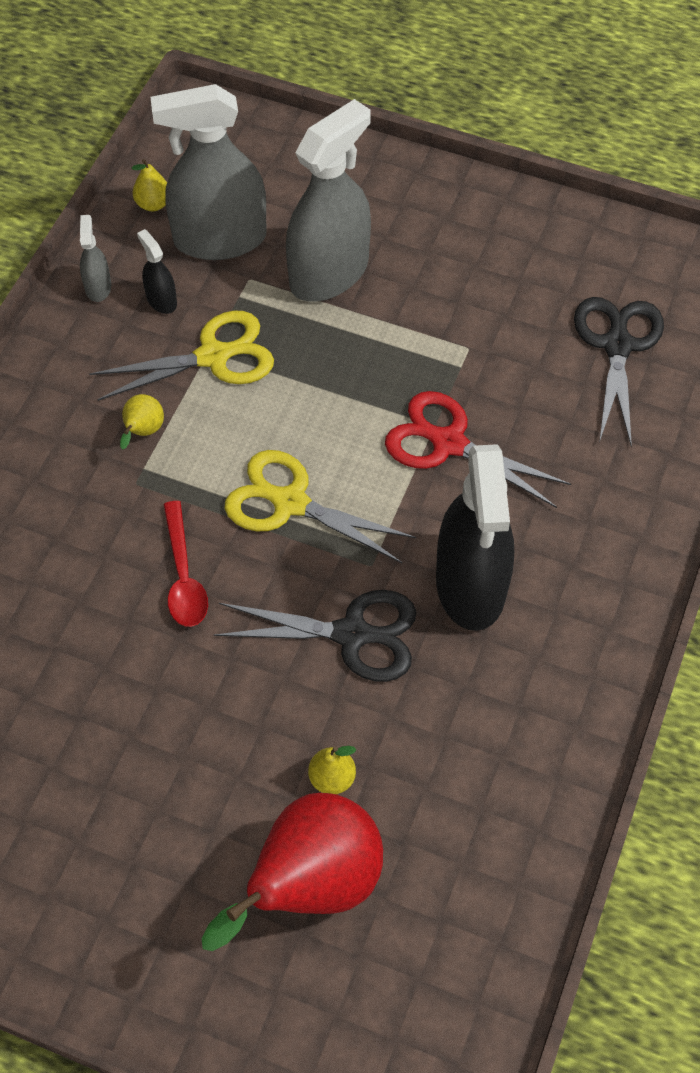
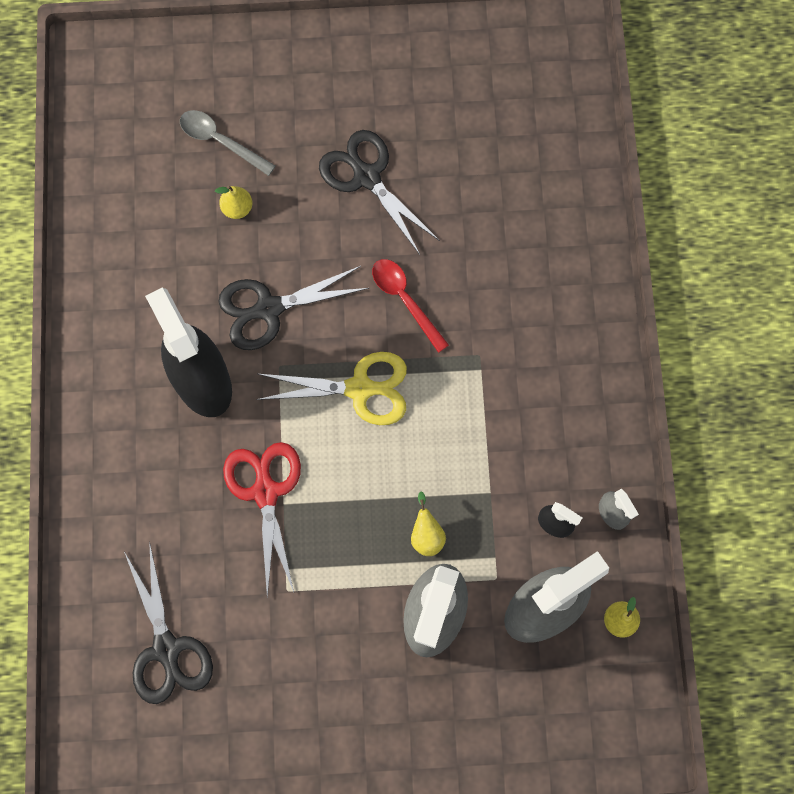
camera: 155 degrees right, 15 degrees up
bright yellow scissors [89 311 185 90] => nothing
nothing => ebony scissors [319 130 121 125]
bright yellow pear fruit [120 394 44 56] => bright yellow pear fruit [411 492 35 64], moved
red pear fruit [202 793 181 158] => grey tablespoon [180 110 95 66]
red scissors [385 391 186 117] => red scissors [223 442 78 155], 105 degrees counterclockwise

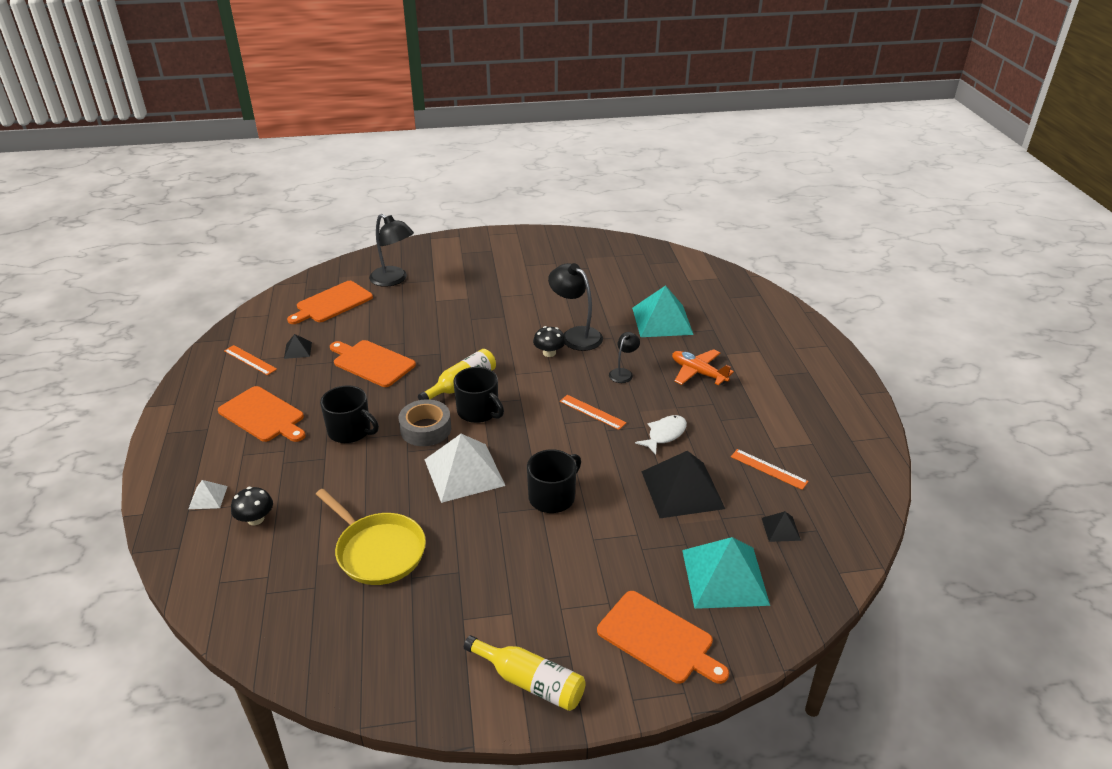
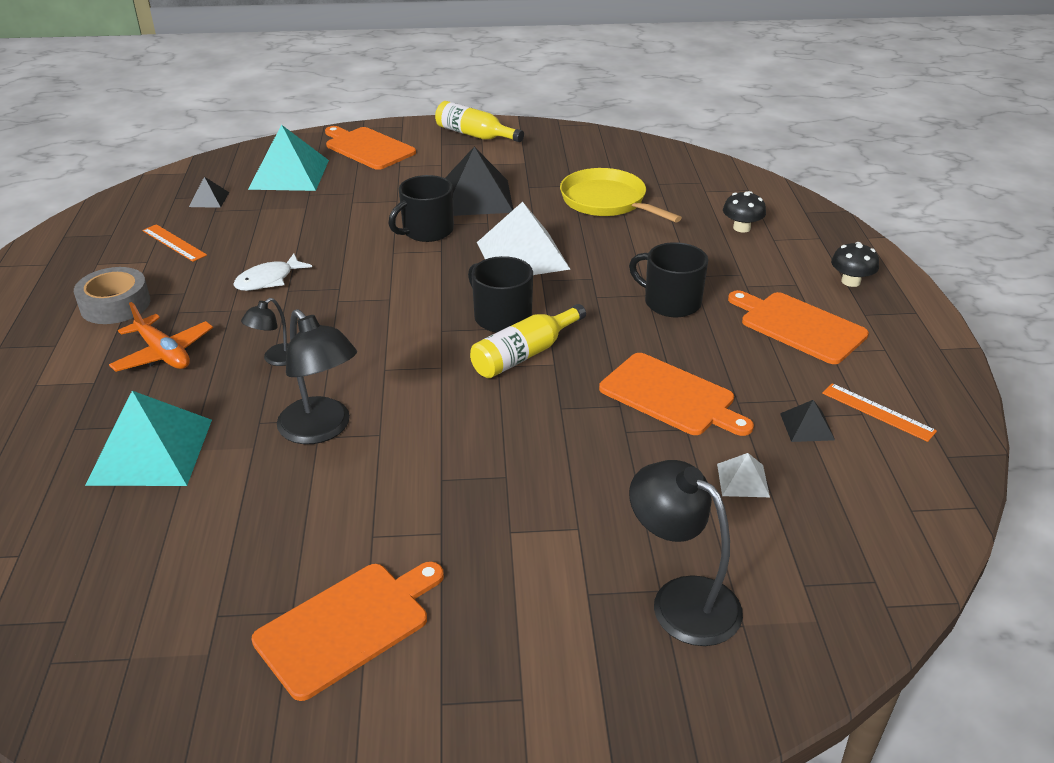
camera: 175 degrees left, 0 degrees up
orange straightedge [560 395 66 35] => nothing
pure white solid pyramid [188 480 40 29] => pure white solid pyramid [717 453 53 44], moved
orange chopping board [287 281 86 43] => orange chopping board [251 562 193 139], moved
grey tape [399 399 52 47] => grey tape [74 267 76 57], moved
ebony mushroom [533 326 33 31] => ebony mushroom [831 242 48 45], moved
ebony solid pyramid [641 451 84 67] => ebony solid pyramid [445 147 68 69], moved

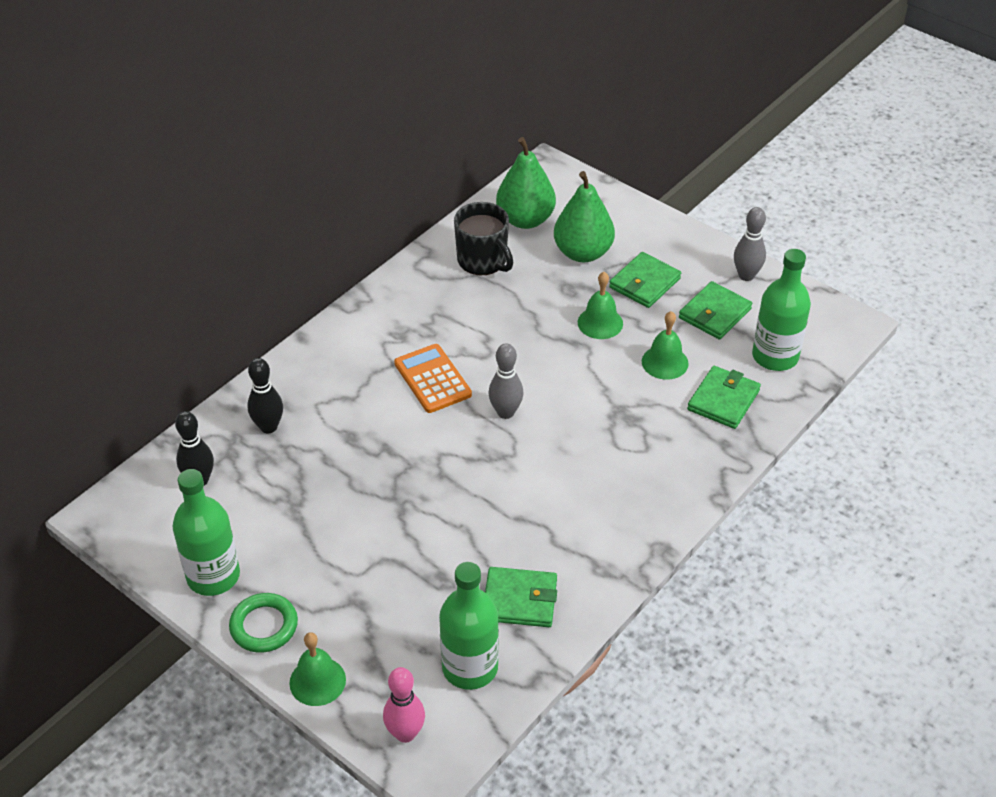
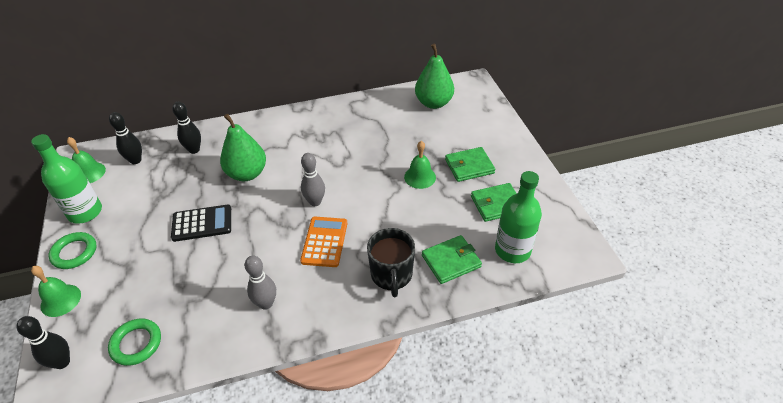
camera: 35 degrees right, 0 degrees up
green wallet [485 567 72 60] => nothing
nothing => ebony adding machine [171 205 60 37]
orange adding machine [394 344 78 69] => orange adding machine [300 217 47 50], moved
ebony coffee mug [454 202 60 73] => ebony coffee mug [367 228 48 69], moved
green pear fruit [554 171 61 91] => green pear fruit [220 114 46 67], moved
green bell [642 311 47 69] => green bell [67 137 39 46], moved
grey tenpin [734 207 32 74] => grey tenpin [245 256 31 54], moved
green drink bottle [439 562 60 128] => green ring [108 319 53 47]
rosy tenpin [383 667 42 76] => ebony tenpin [17 316 53 53]

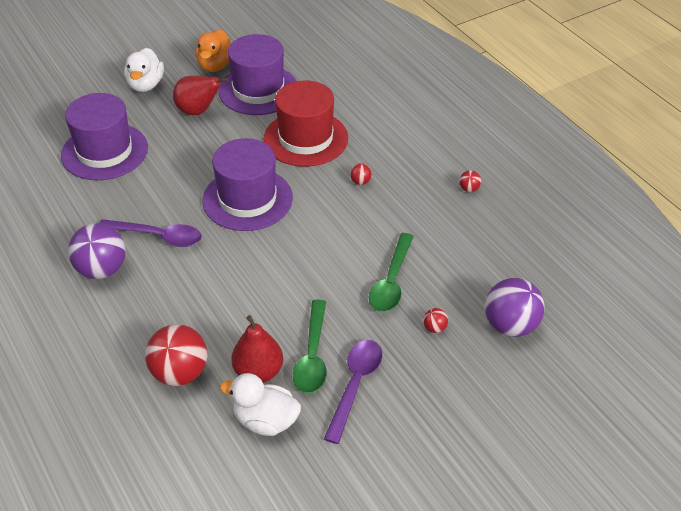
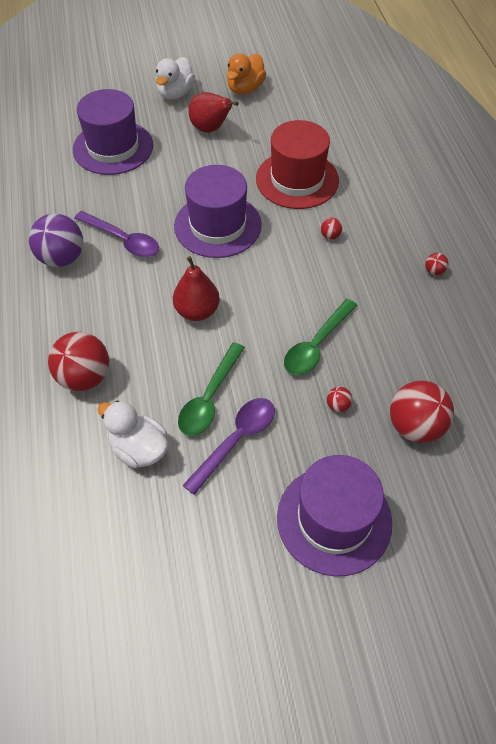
camera: 20 degrees right, 10 degrees up
royal purple top hat [218 34 79 81] => royal purple top hat [277 455 115 122], moved
red pear fruit [231 315 52 68] => red pear fruit [173 256 47 65], moved
royal purple ball [485 278 60 59] => red ball [390 381 64 62]

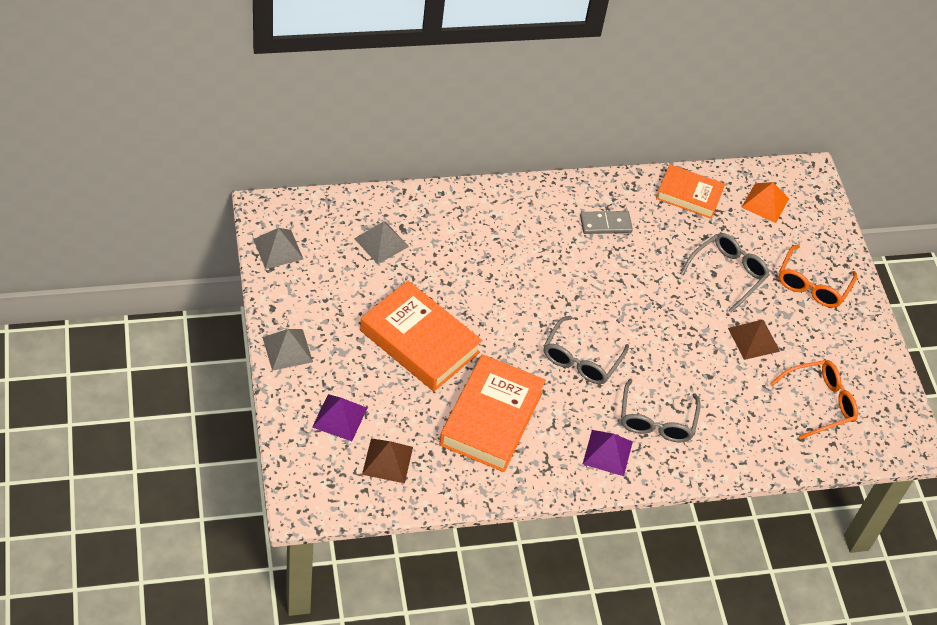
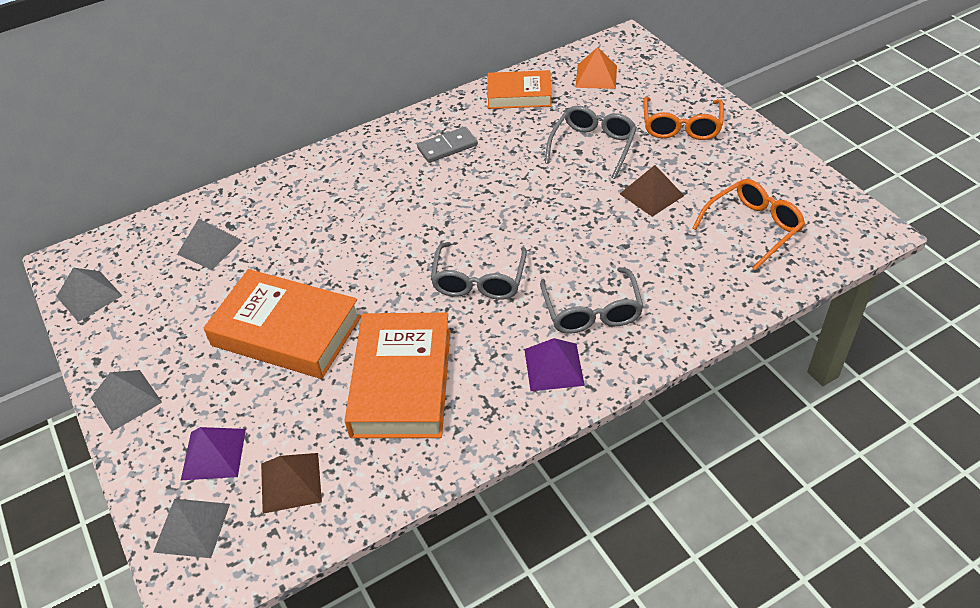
camera: 10 degrees left, 5 degrees down
nothing => grey solid pyramid [153 499 77 59]

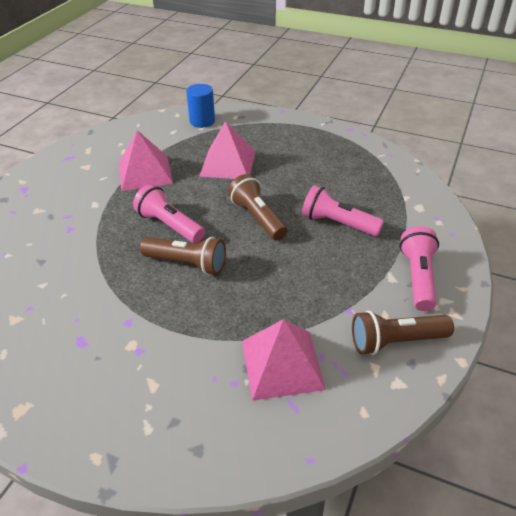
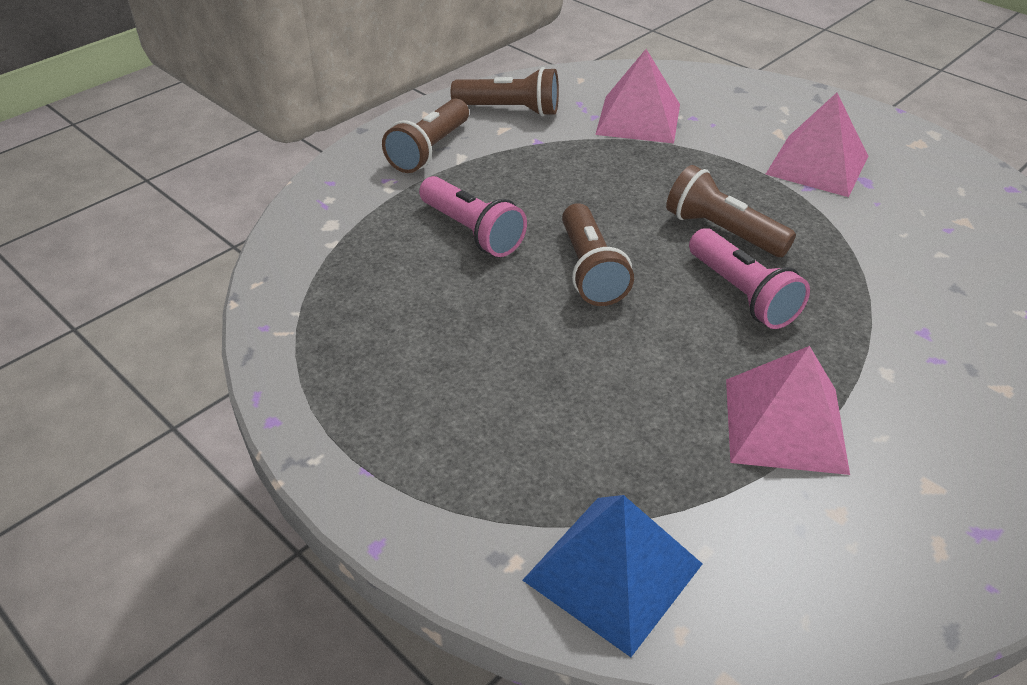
camera: 160 degrees left, 0 degrees up
rosy solid pyramid [199 121 57 58] => rosy solid pyramid [765 93 103 104], moved
royal blue solid cylinder [186 84 29 44] => royal blue solid pyramid [522 495 180 162]
rosy flashlight [400 226 39 85] => brown flashlight [382 98 87 75]

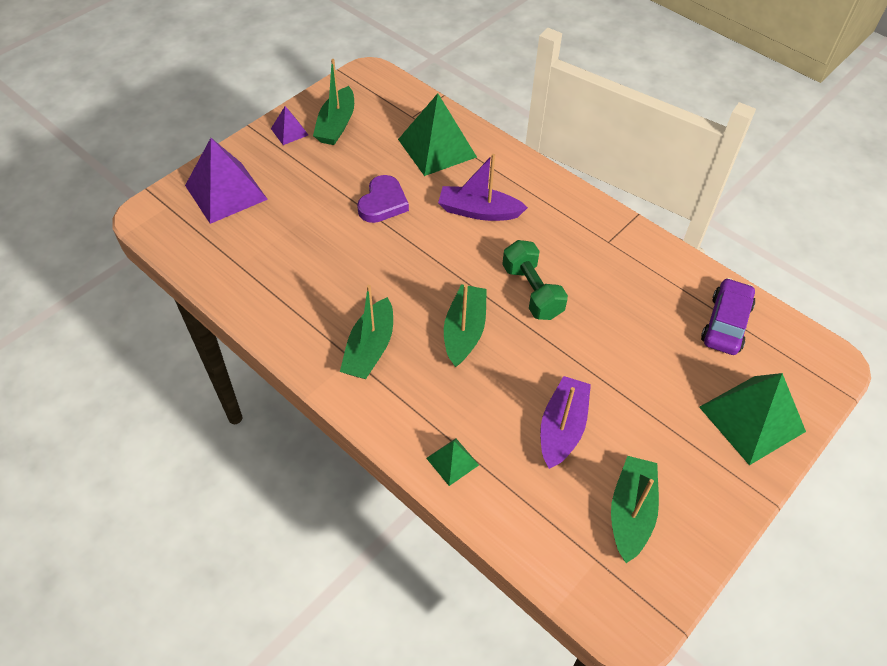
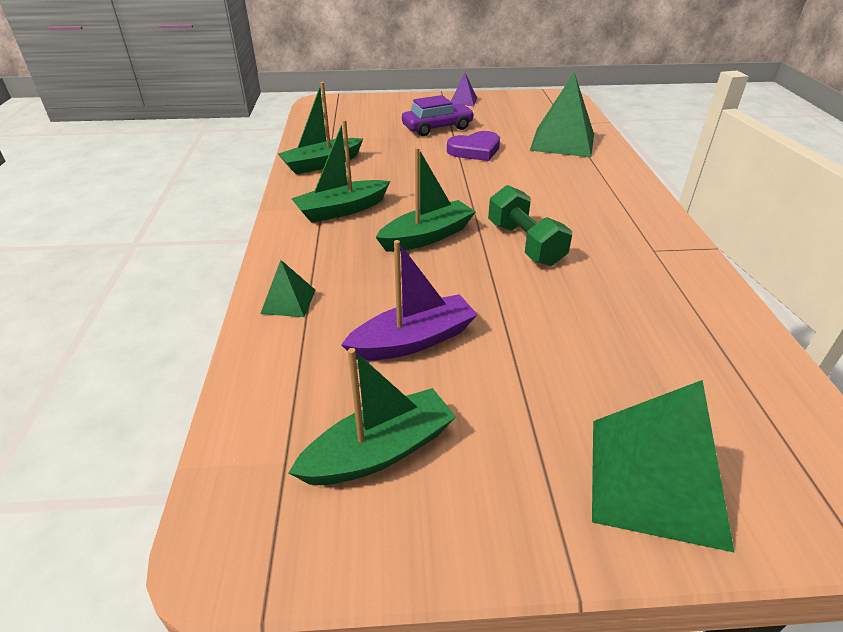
camera: 45 degrees right, 15 degrees down
royal purple solid pyramid [185 138 83 86] => nothing
royal purple sailboat [438 154 90 67] => nothing
green sailboat [313 59 41 86] => green sailboat [278 82 86 92], moved
royal purple car [701 278 54 77] => royal purple car [402 95 73 41], moved
green hand weight [502 240 66 80] => green hand weight [488 185 84 81], 45 degrees counterclockwise

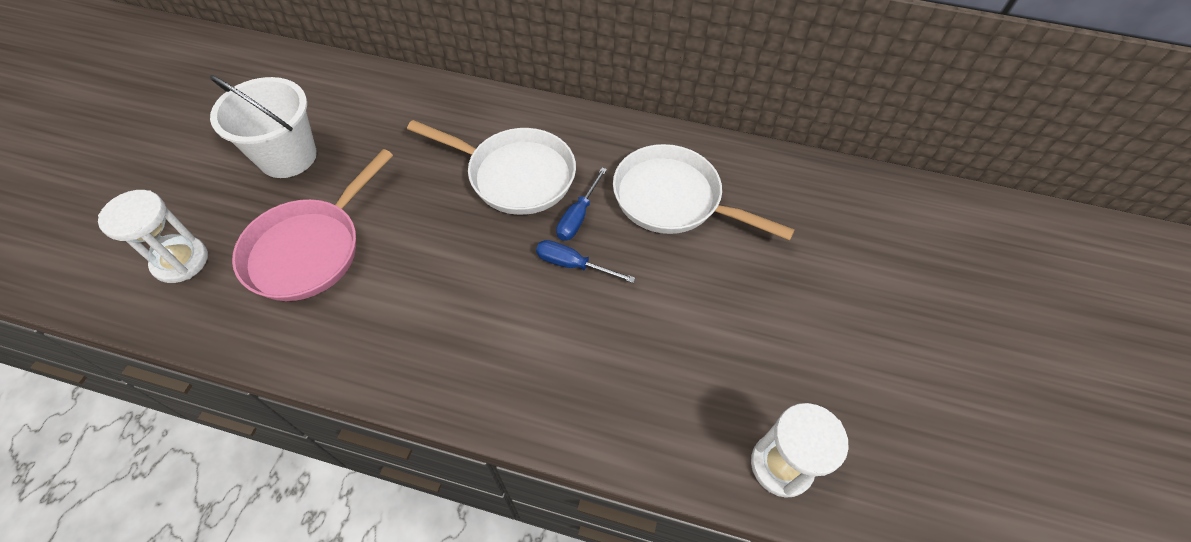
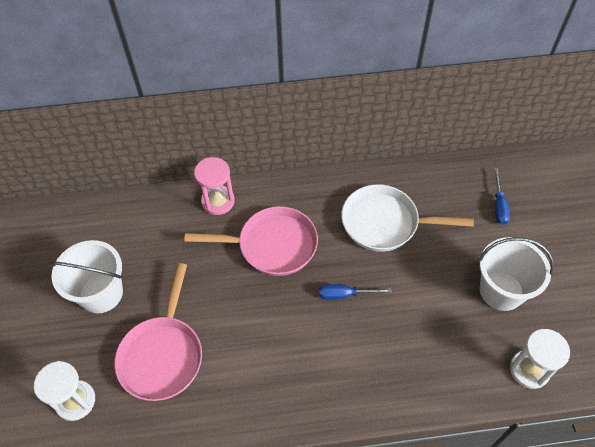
camera: 20 degrees left, 0 degrees up
nothing => rosy sand timer [194 157 41 58]
nothing => pure white sand bucket [478 237 76 74]
royal blue hand screwdriver [556 168 51 73] => royal blue hand screwdriver [494 168 16 57], moved
pure white pan [407 120 169 95] => rosy pan [184 206 134 70]

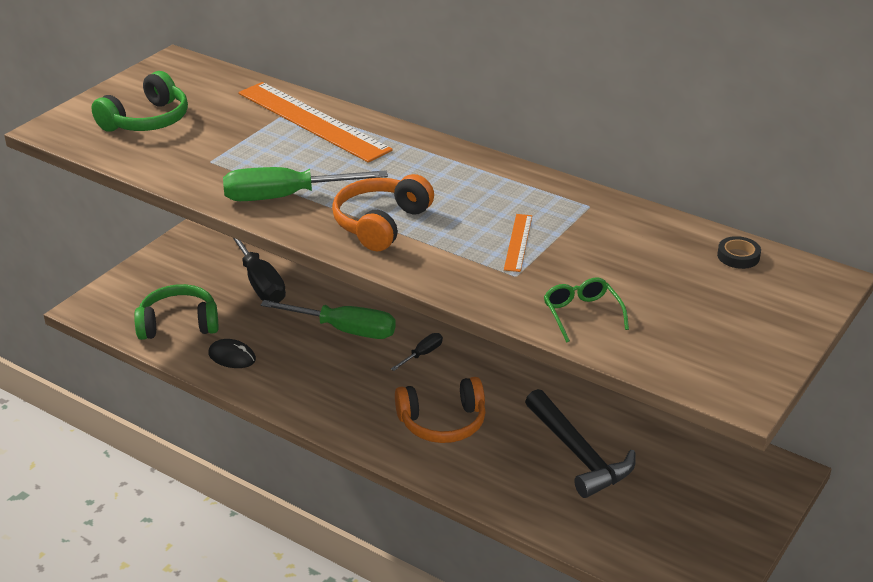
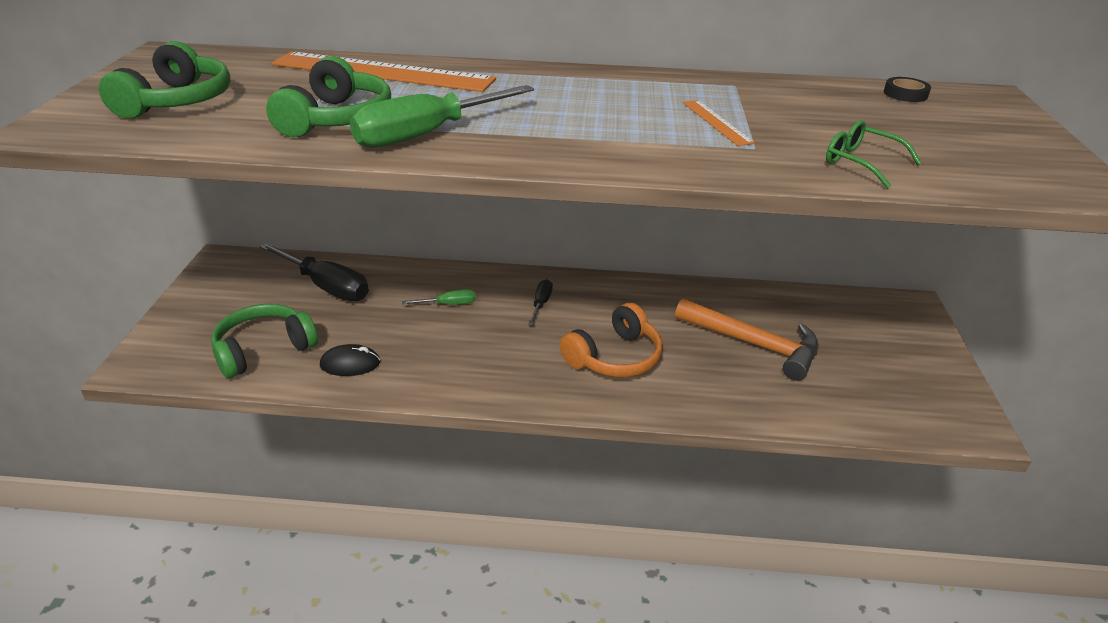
camera: 30 degrees left, 0 degrees up
orange headphones [332 174 102 77] => nothing
nothing => green headphones [266 56 125 81]
ebony carpenter's hammer [525 389 111 109] => orange carpenter's hammer [675 298 143 82]
green hand screwdriver [261 300 135 39] => green hand screwdriver [402 289 74 16], x0.49

